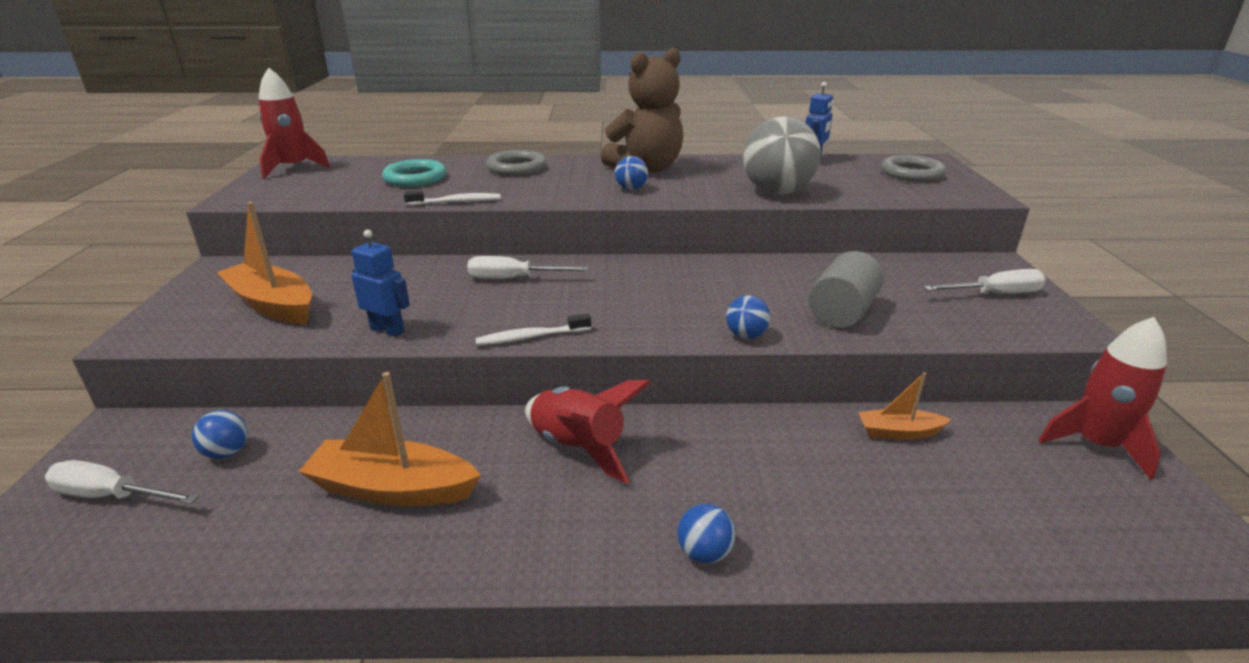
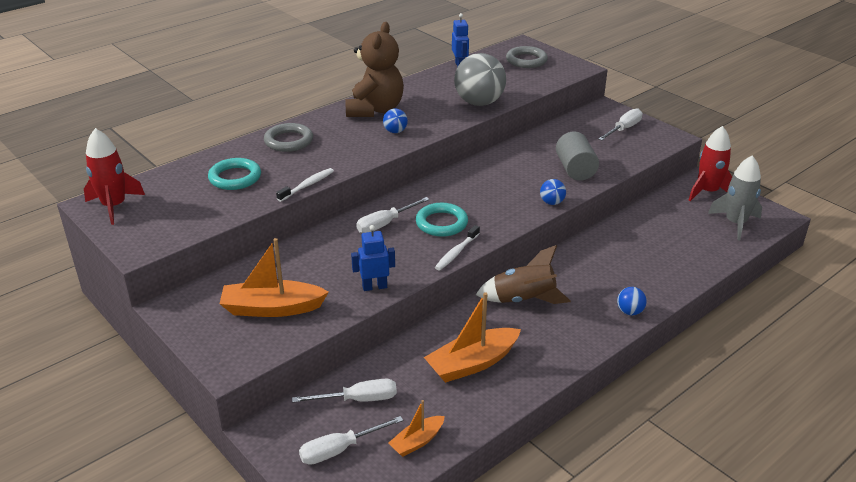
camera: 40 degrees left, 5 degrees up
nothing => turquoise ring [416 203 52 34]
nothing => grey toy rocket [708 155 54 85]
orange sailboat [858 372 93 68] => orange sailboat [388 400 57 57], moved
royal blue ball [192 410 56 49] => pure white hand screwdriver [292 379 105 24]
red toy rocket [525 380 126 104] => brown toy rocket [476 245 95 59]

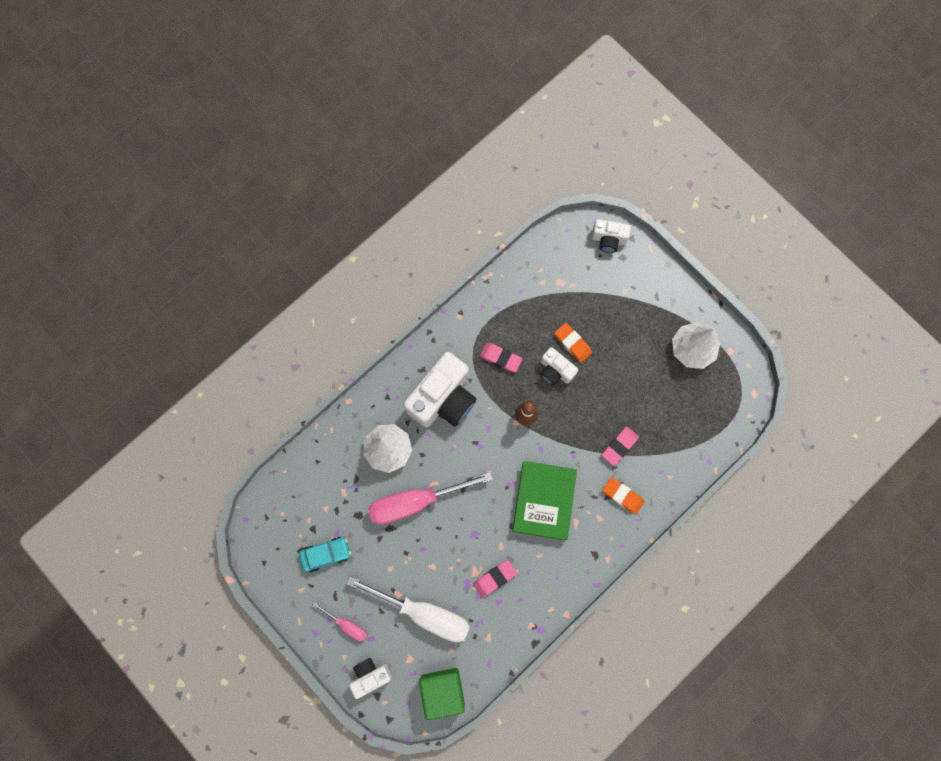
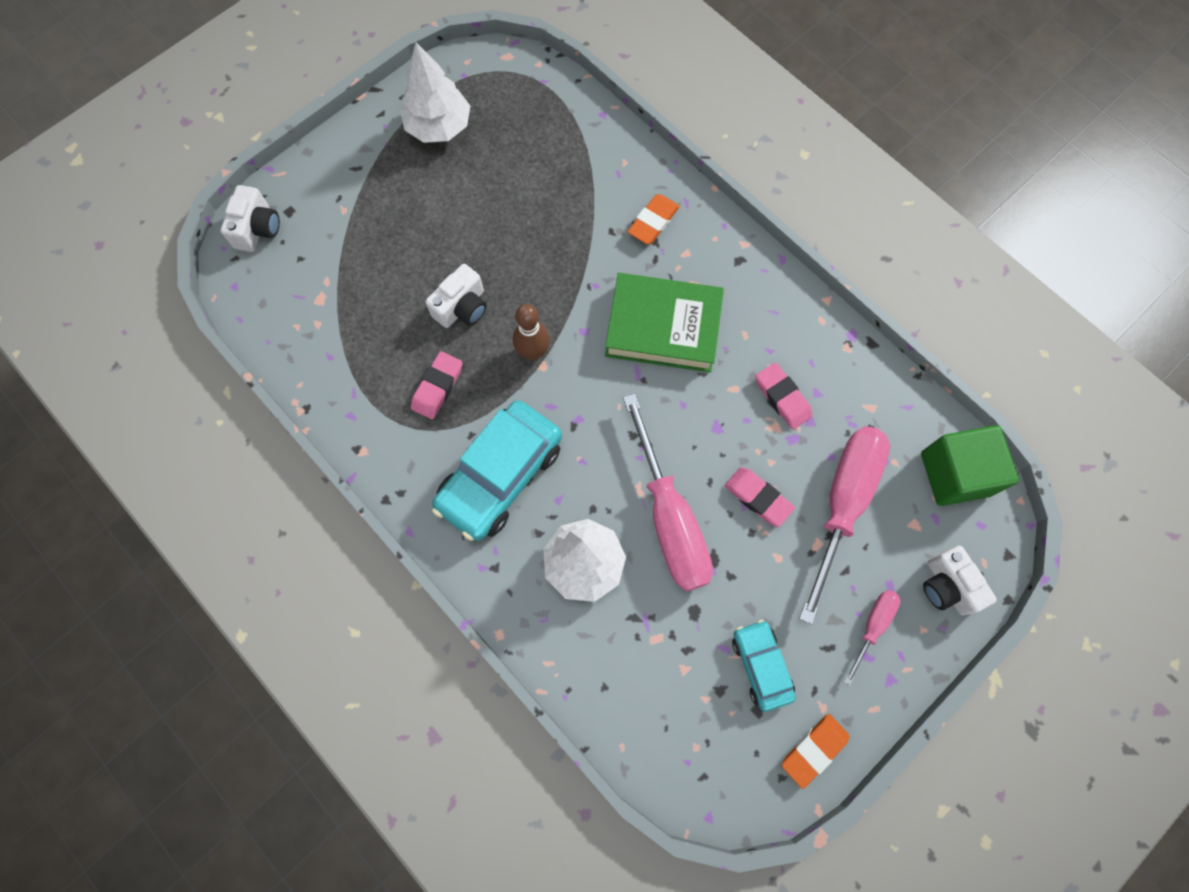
camera: 90 degrees left, 5 degrees down
orange pencil eraser [554 323 38 40] => orange pencil eraser [782 714 67 75], moved
rosy pencil eraser [602 426 37 40] => rosy pencil eraser [725 467 70 60], moved
pure white camera [403 352 73 76] => turquoise car [432 400 130 141]
pure white hand screwdriver [347 576 123 66] => rosy hand screwdriver [799 426 91 198]

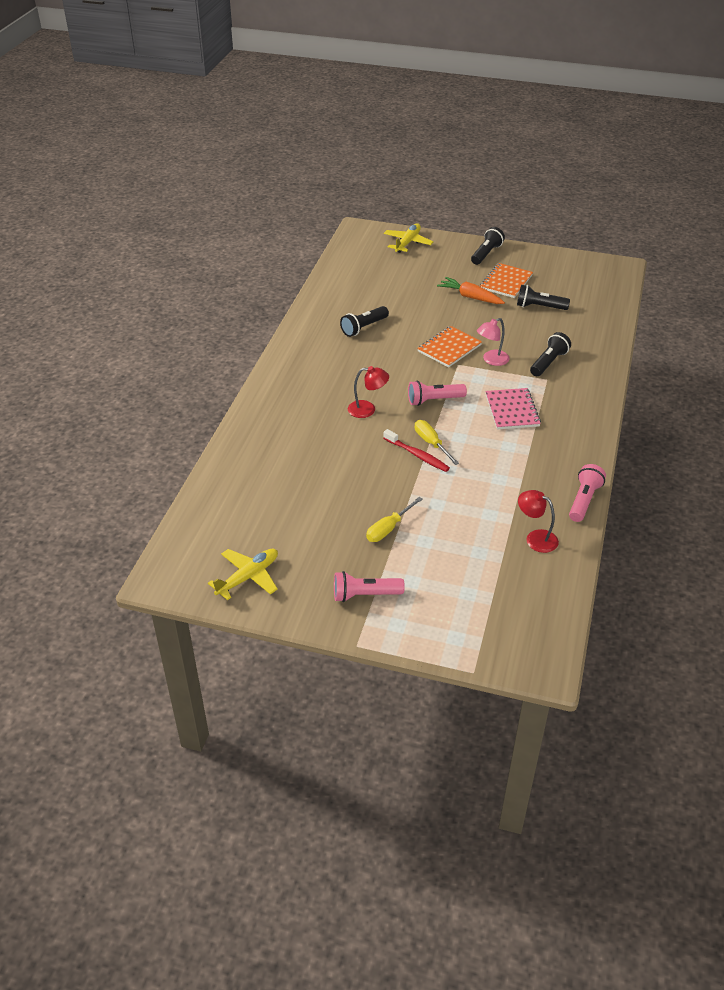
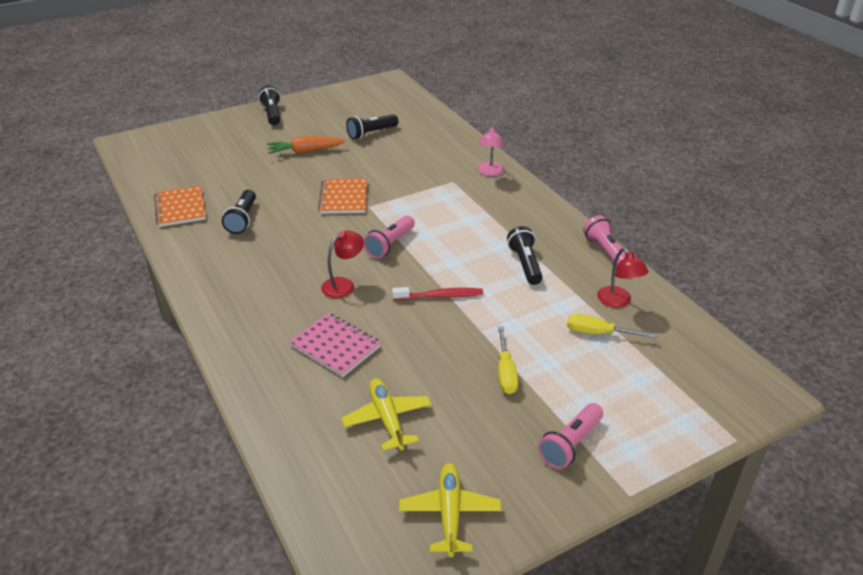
camera: 45 degrees left, 5 degrees down
bright yellow aeroplane [384 223 49 30] => bright yellow aeroplane [341 378 90 73], moved
bright yellow hand screwdriver [415 420 44 45] => bright yellow hand screwdriver [567 314 90 24], moved
rosy lamp [477 318 32 48] => rosy lamp [477 125 27 51], moved
orange notebook [480 263 53 35] => orange notebook [154 186 52 41], moved
rosy notebook [485 388 56 42] => rosy notebook [289 313 92 64], moved
ebony flashlight [530 332 41 44] => ebony flashlight [507 226 36 59], moved
red lamp [518 490 41 63] => red lamp [597 248 52 60], 105 degrees counterclockwise

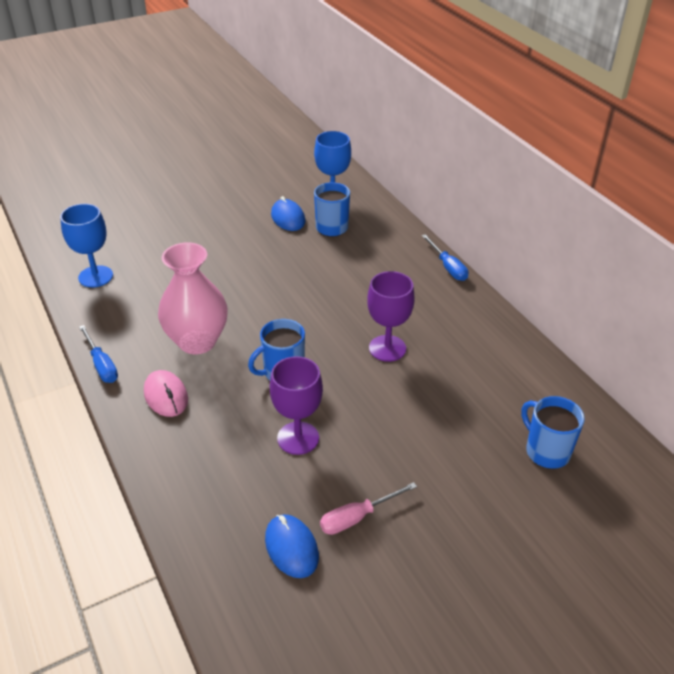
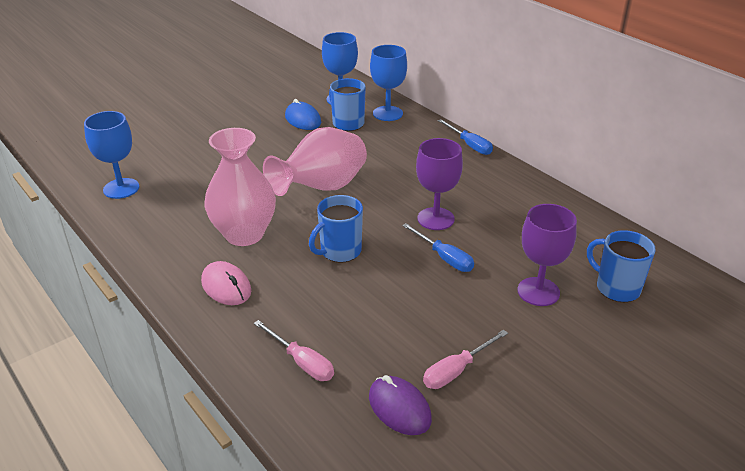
camera: 10 degrees left, 5 degrees down
nothing => rosy hand screwdriver [254 320 80 61]
nothing => rosy vase [263 127 104 69]
nothing => royal blue goblet [370 45 37 76]
royal blue hand screwdriver [79 325 39 58] => royal blue hand screwdriver [402 223 72 49], moved
royal purple goblet [270 356 53 99] => royal purple goblet [517 204 60 102], moved
royal blue mouse [265 514 54 64] => royal purple mouse [369 375 63 60]

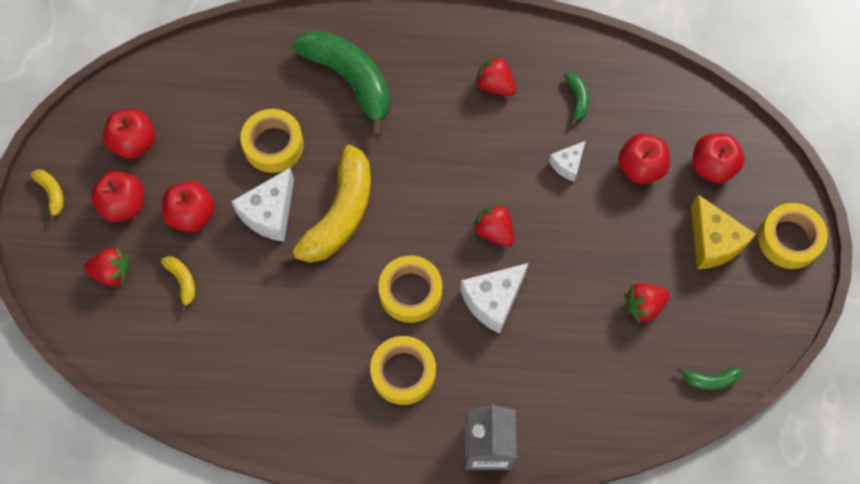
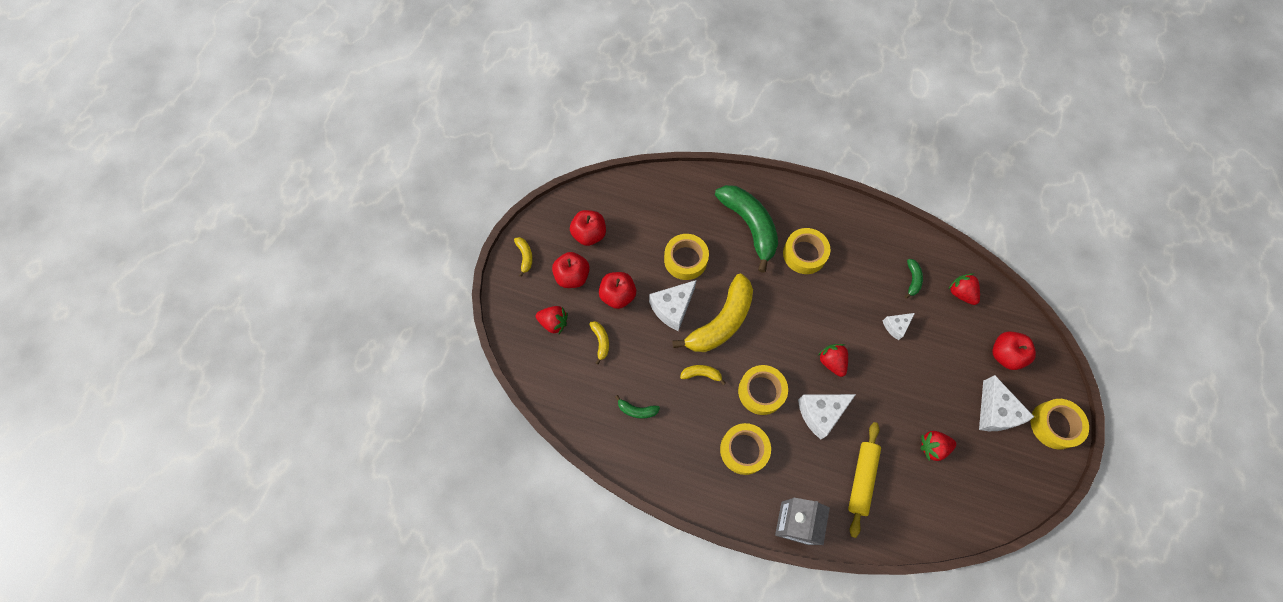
camera: 15 degrees right, 0 degrees up
red apple fruit [618 134 52 50] => nothing
nothing => bright yellow banana fruit [680 365 45 20]
nothing => bright yellow tape [783 228 48 46]
nothing => bright yellow dough roller [848 422 33 116]
red strawberry [475 55 41 41] => red strawberry [948 273 32 32], moved
green banana fruit [677 366 64 24] => green banana fruit [615 395 45 24], moved
bright yellow piece of cheese [691 194 65 75] => pure white piece of cheese [979 375 55 56]

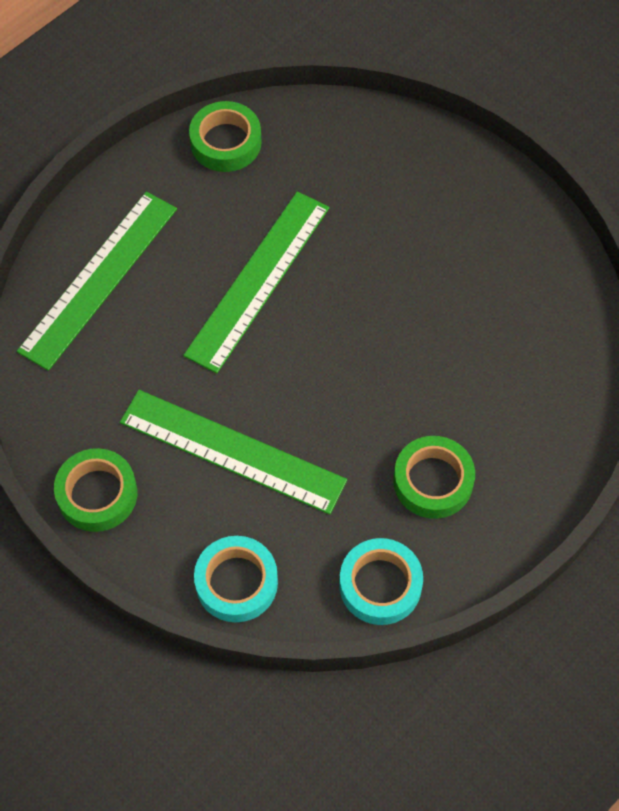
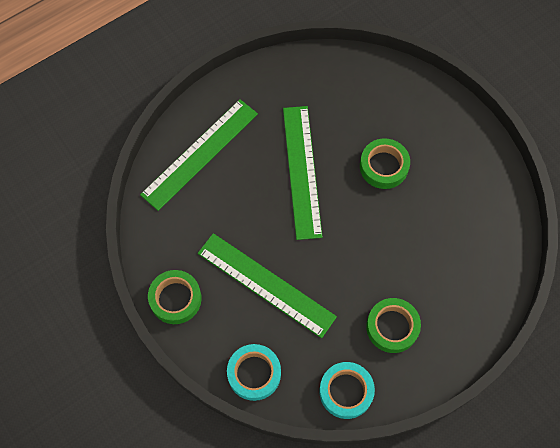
camera: 10 degrees right, 5 degrees up
green tape [189 101 73 71] => green tape [360 138 50 51], moved
green straightedge [183 192 147 182] => green straightedge [283 106 39 134], 45 degrees counterclockwise

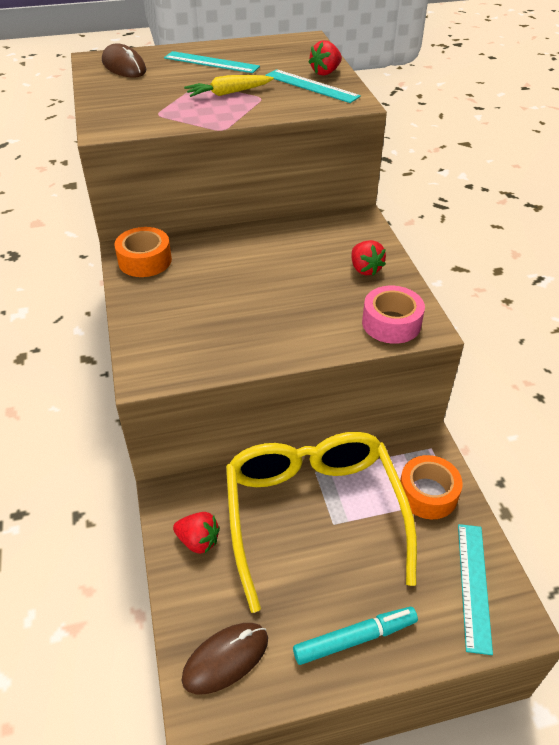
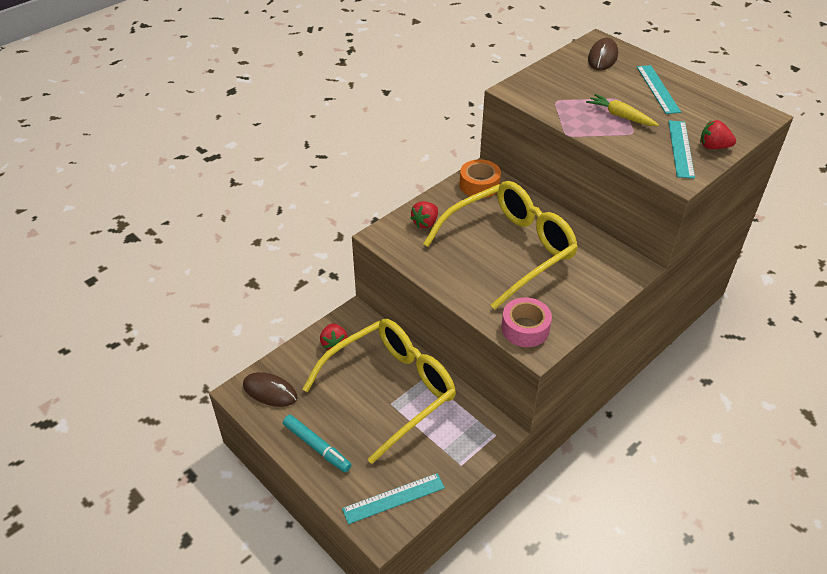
camera: 60 degrees right, 0 degrees up
orange tape [400 455 63 64] => nothing
nothing => bright yellow eyeglasses [423 181 155 129]
red strawberry [351 240 35 36] => red strawberry [410 201 28 27], moved

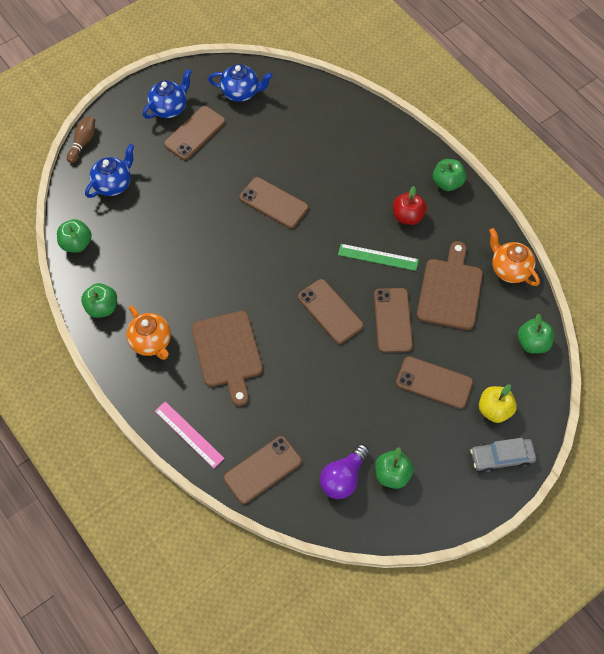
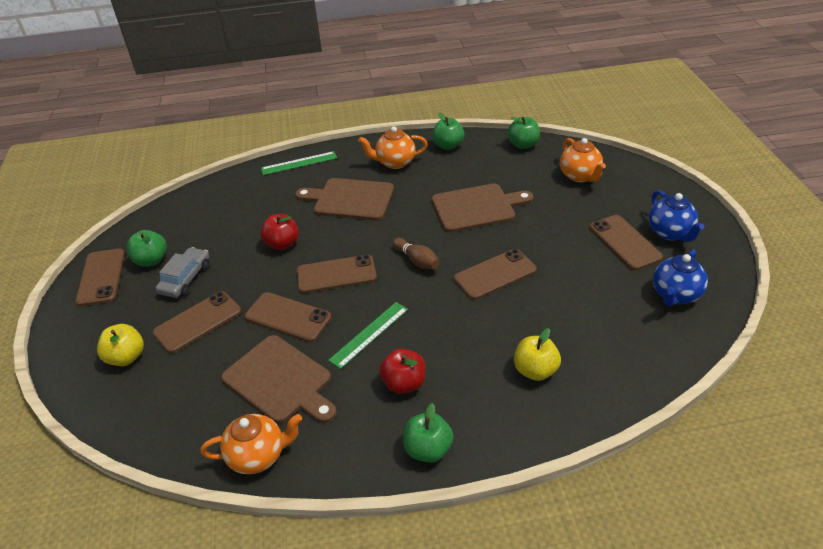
camera: 120 degrees right, 20 degrees down
royal purple lightbulb [320 444 49 55] => nothing
green apple fruit [518 313 36 41] => nothing
nothing => red apple fruit [261 214 38 36]
nothing => brown chopping board [432 184 102 48]
nothing => bright yellow apple fruit [514 328 47 53]
brown tenpin [67 116 28 47] => brown tenpin [392 238 48 31], moved
brown mobile phone [223 436 79 68] => brown mobile phone [75 249 50 57], moved
grey car [470 438 66 35] => grey car [156 247 53 51], moved
royal blue teapot [85 144 49 54] => orange teapot [560 138 46 44]
rosy straightedge [155 401 70 67] => green straightedge [261 151 76 24]

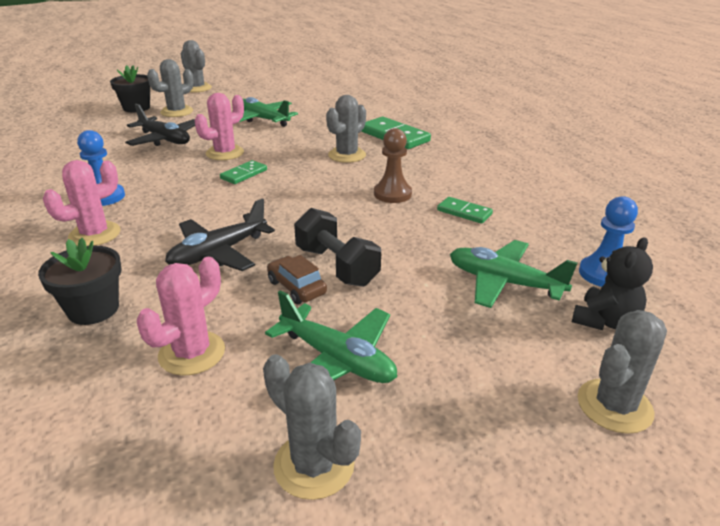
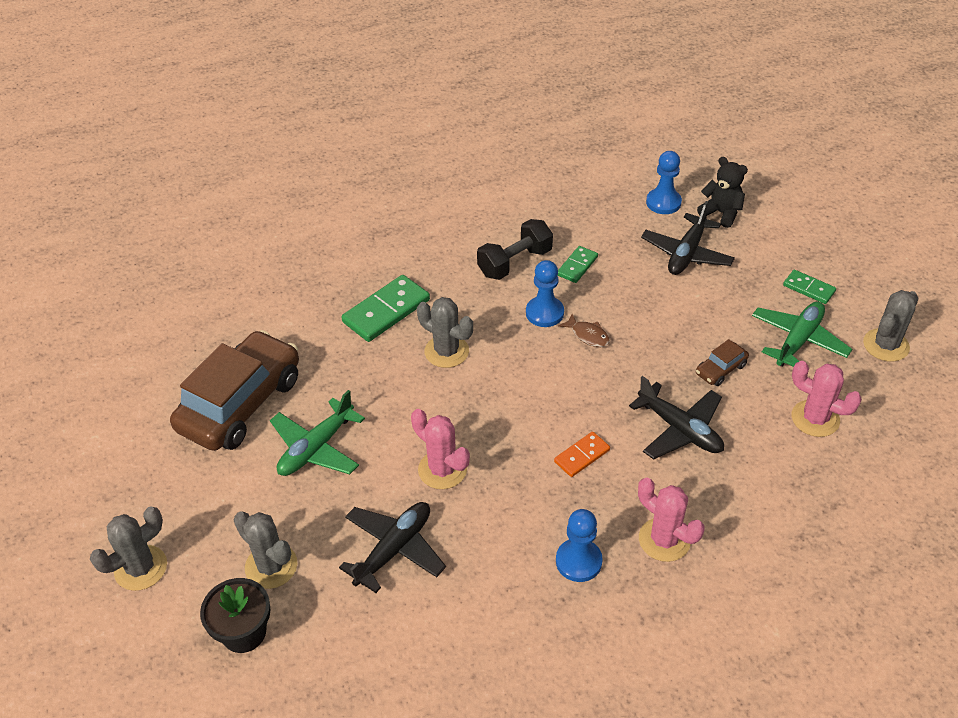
camera: 90 degrees left, 15 degrees up
ebony flower pot [38 238 84 87] => nothing
grey cactus [578 310 89 124] => nothing
nothing => brown car [170 330 129 121]
nothing => orange domino tile [554 432 56 45]
nothing => brown fish figure [558 314 52 33]
green domino tile [220 160 47 24] => green domino tile [783 270 53 34], moved
ebony hand weight [294 208 87 79] => ebony hand weight [477 219 76 61], moved
brown game pawn [374 128 38 75] => royal blue game pawn [526 260 38 67]
green aeroplane [450 240 128 68] => ebony aeroplane [641 201 94 74]

